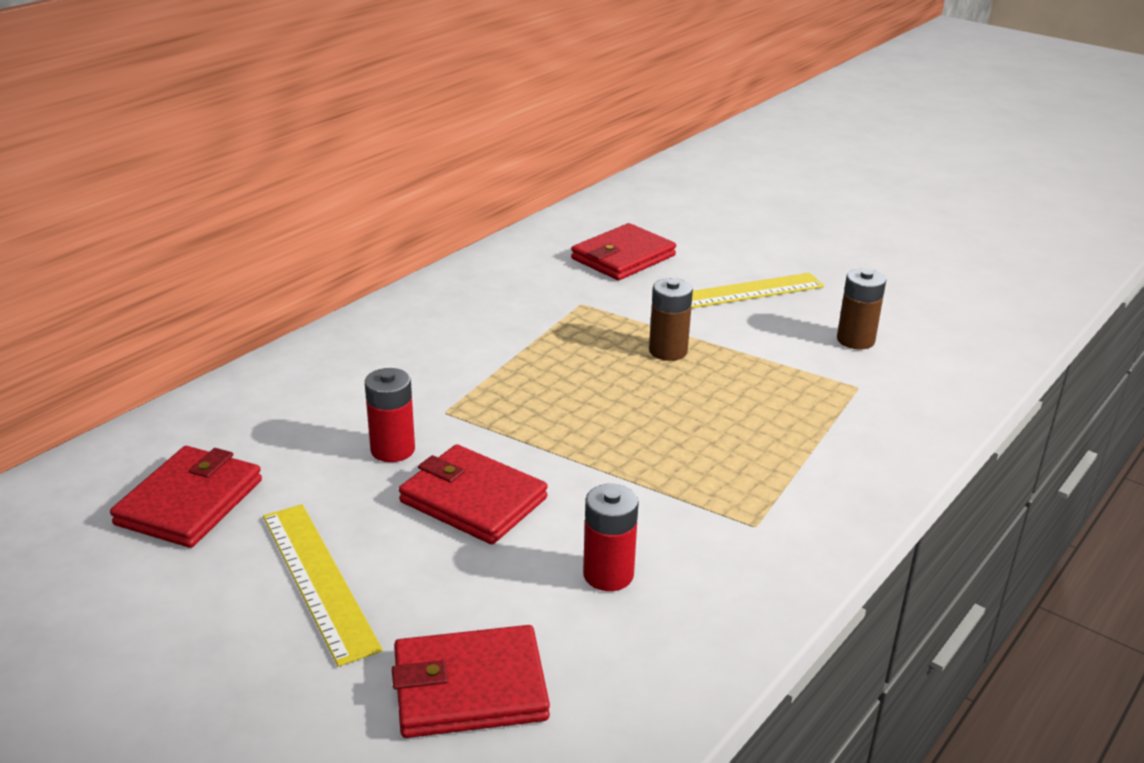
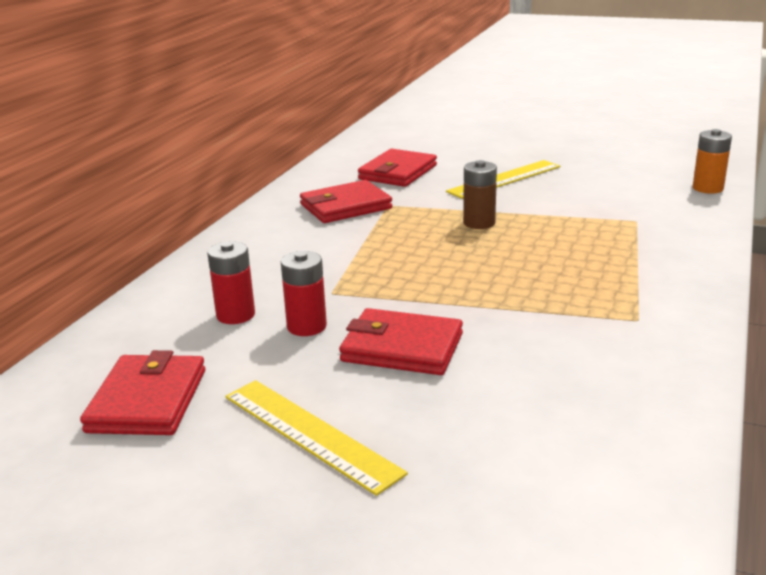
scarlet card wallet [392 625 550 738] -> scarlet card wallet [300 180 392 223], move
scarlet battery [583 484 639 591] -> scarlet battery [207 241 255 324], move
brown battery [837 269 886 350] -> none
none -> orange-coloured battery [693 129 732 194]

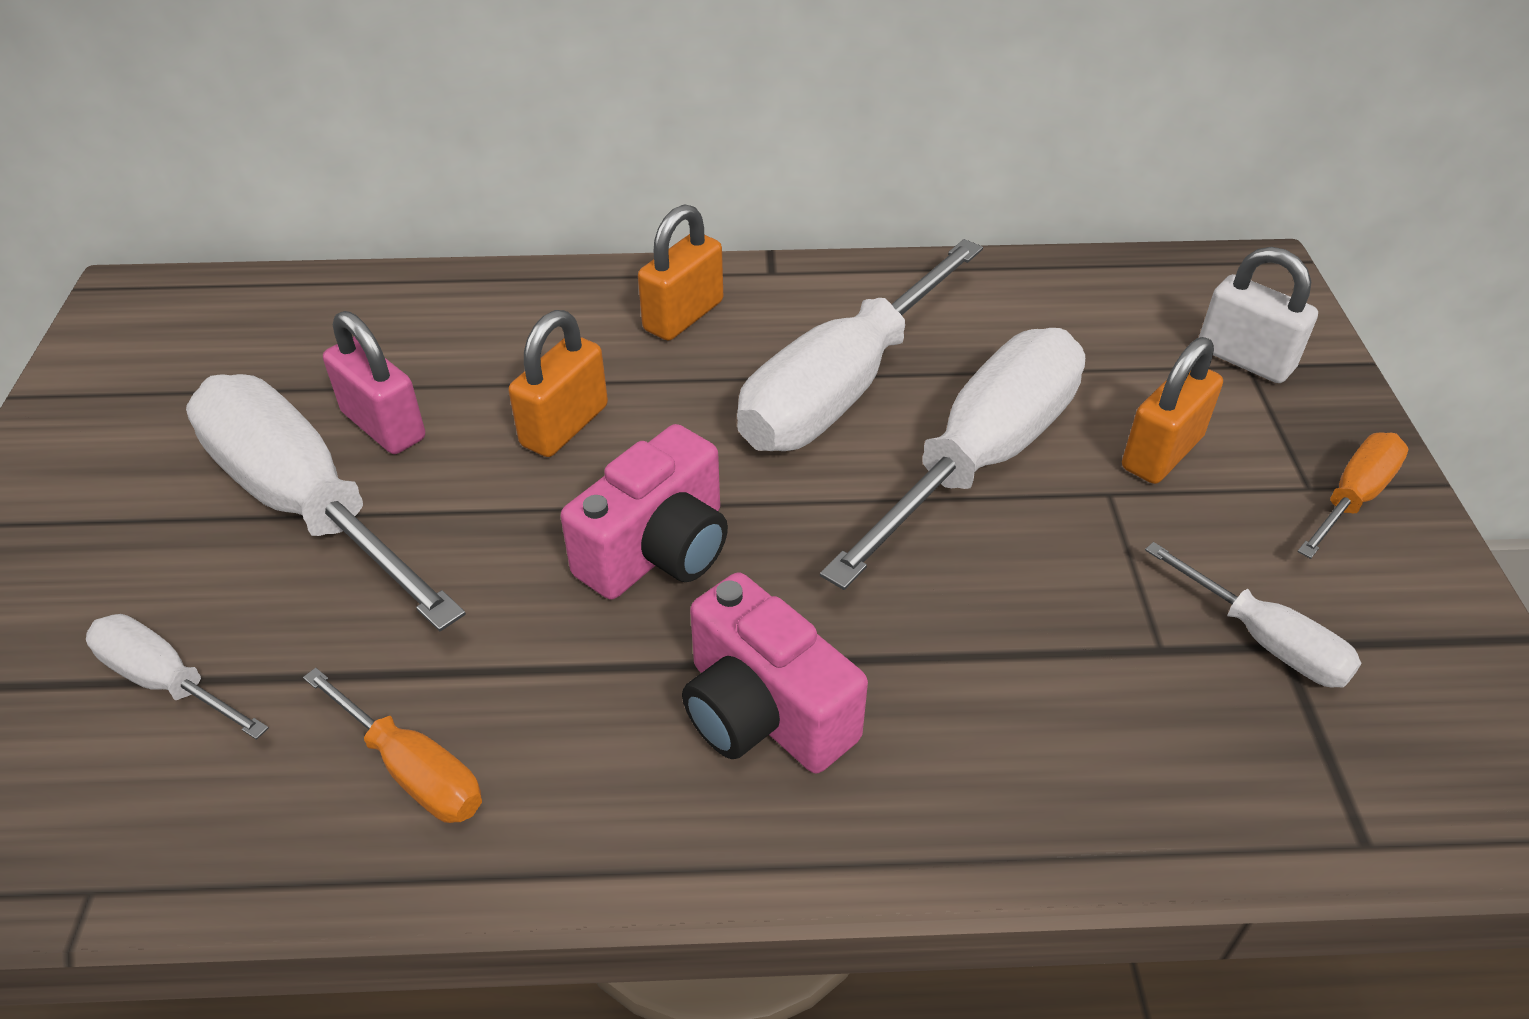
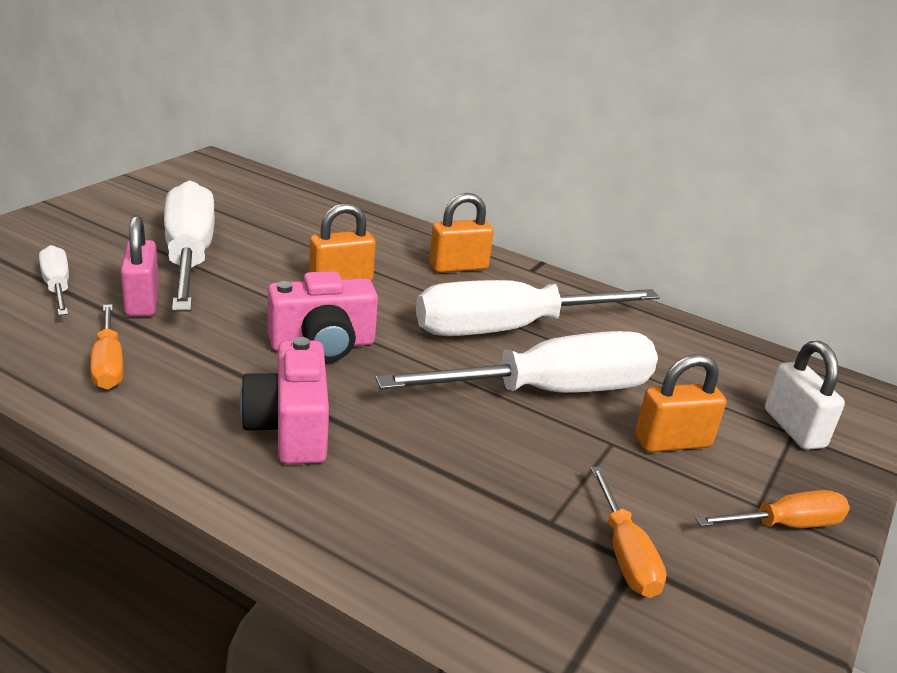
pink lock [323 311 425 454] -> pink lock [121 215 159 317], move
pure white flat screwdriver [1145 542 1362 688] -> orange-coloured flat screwdriver [591 467 667 598]

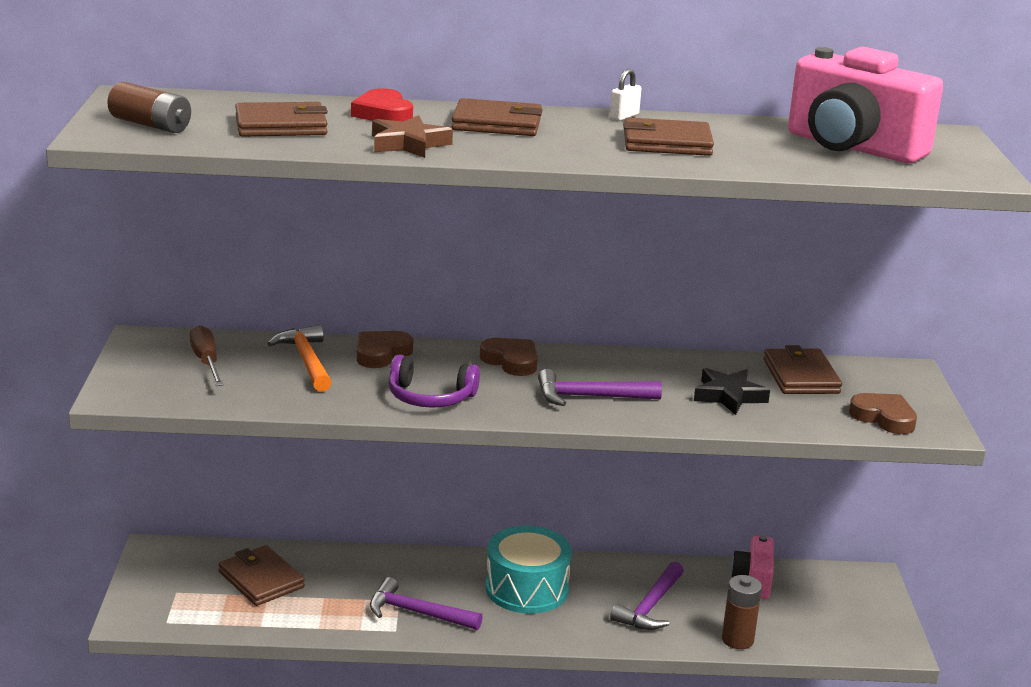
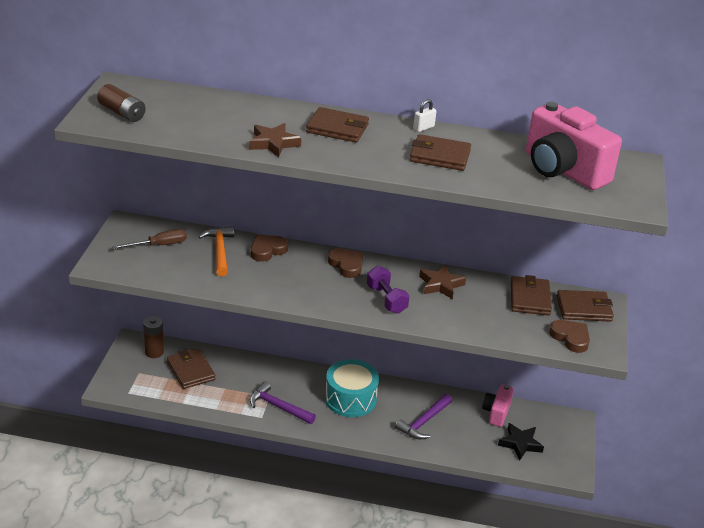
brown flat screwdriver [190 325 224 386] -> brown flat screwdriver [112 229 187 249], 75 degrees clockwise
brown card wallet [235 102 328 137] -> brown card wallet [557 290 614 322], move
scarlet heart shape [351 88 413 121] -> none
violet over-ear headphones [388 354 480 408] -> none
violet claw hammer [538 369 662 406] -> violet hand weight [367 266 410 314]
ebony five-pointed star [694 368 770 415] -> ebony five-pointed star [498 423 544 460], move
brown battery [722 575 762 649] -> brown battery [143 316 164 358], move
none -> brown five-pointed star [419 264 466 299]

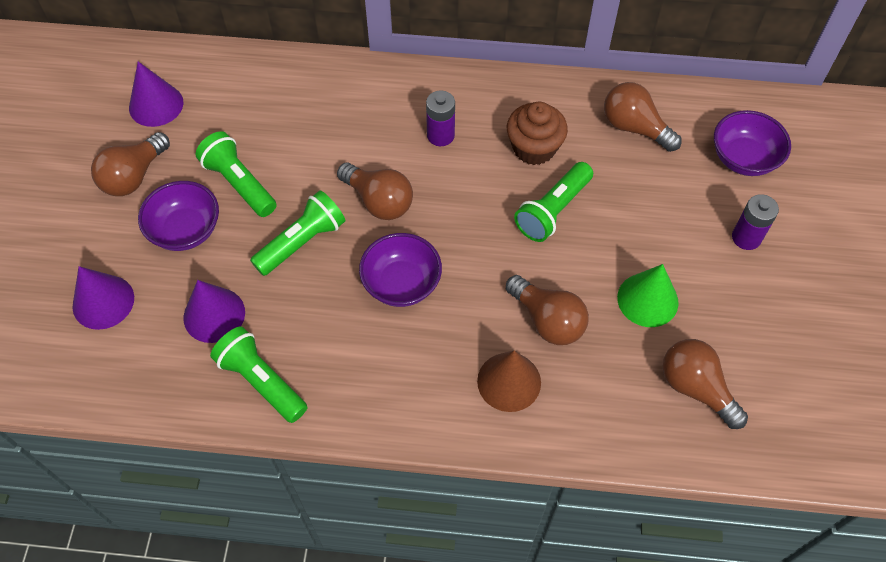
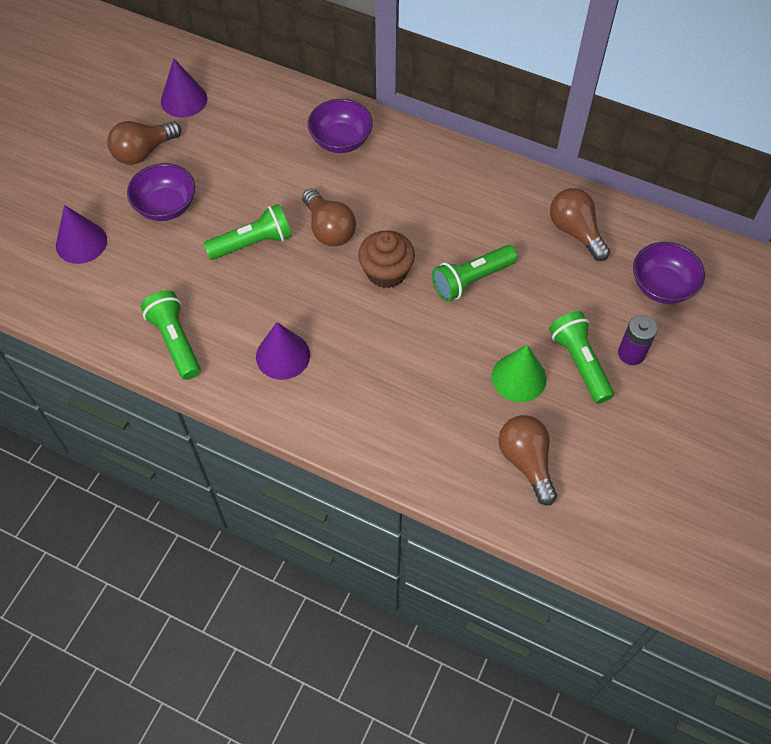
violet solid cone [183 280 245 343] -> violet solid cone [256 322 310 380], move
green torch [196 131 277 217] -> green torch [549 311 614 404], move
violet deep dish [359 233 442 307] -> violet deep dish [308 99 373 153], move
violet battery [426 90 455 146] -> none
brown solid cone [477 350 541 412] -> none
brown lightbulb [506 275 589 345] -> none
brown muffin [507 102 568 165] -> brown muffin [358 230 415 288], move

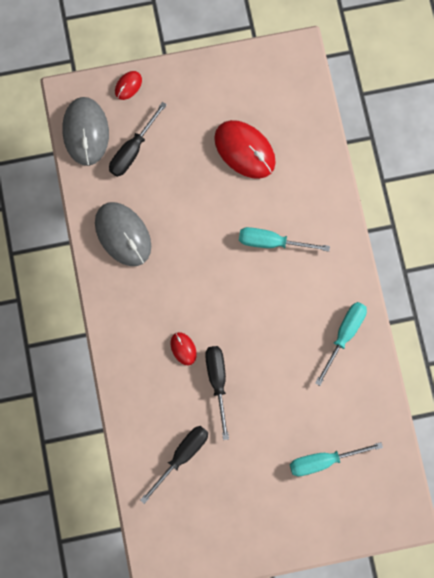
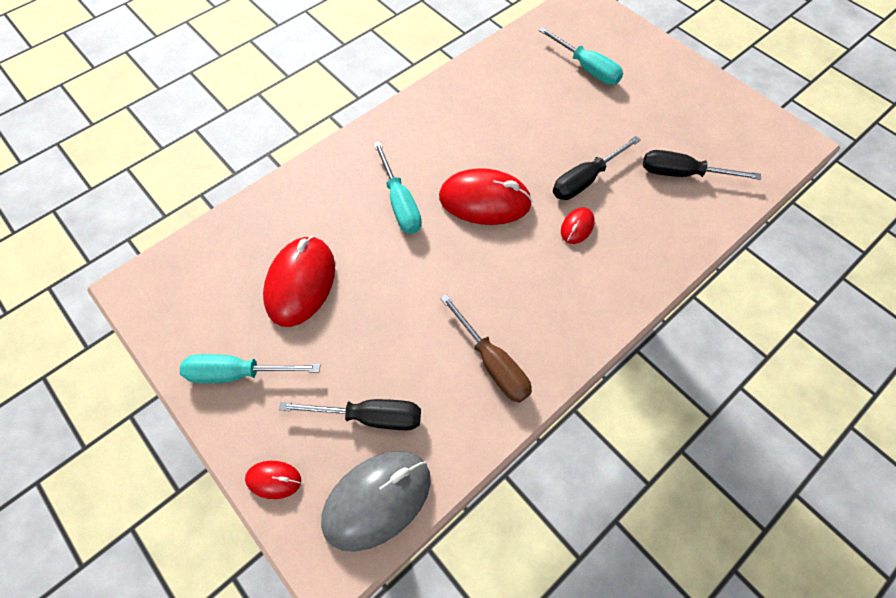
gray mouse [95 202 151 266] -> brown flat screwdriver [440 294 532 403]
teal flat screwdriver [315 302 367 386] -> teal flat screwdriver [180 354 320 383], move
none -> scarlet mouse [439 168 533 225]

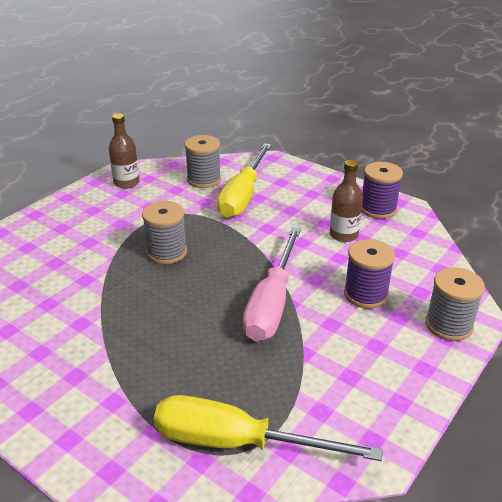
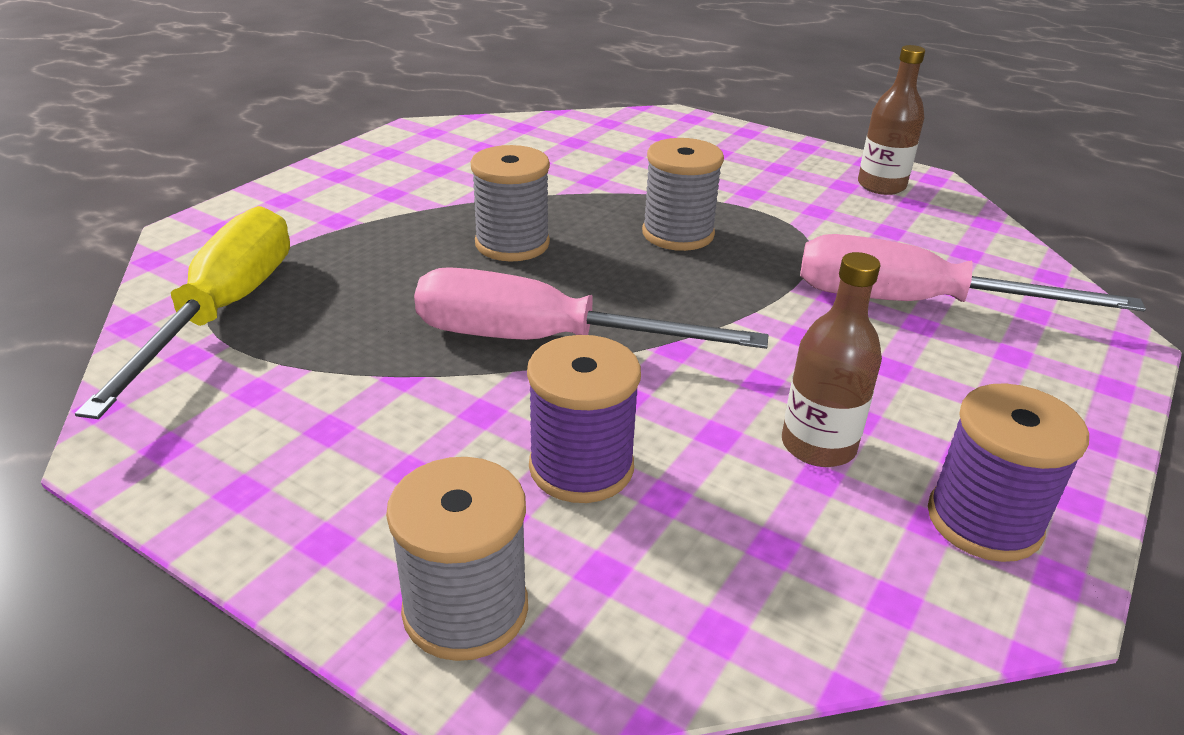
gray reel of thread [185 135 221 188] -> gray reel of thread [471 145 550 262], move
yellow flat screwdriver [217 143 271 218] -> pink flat screwdriver [800 234 1146 311]

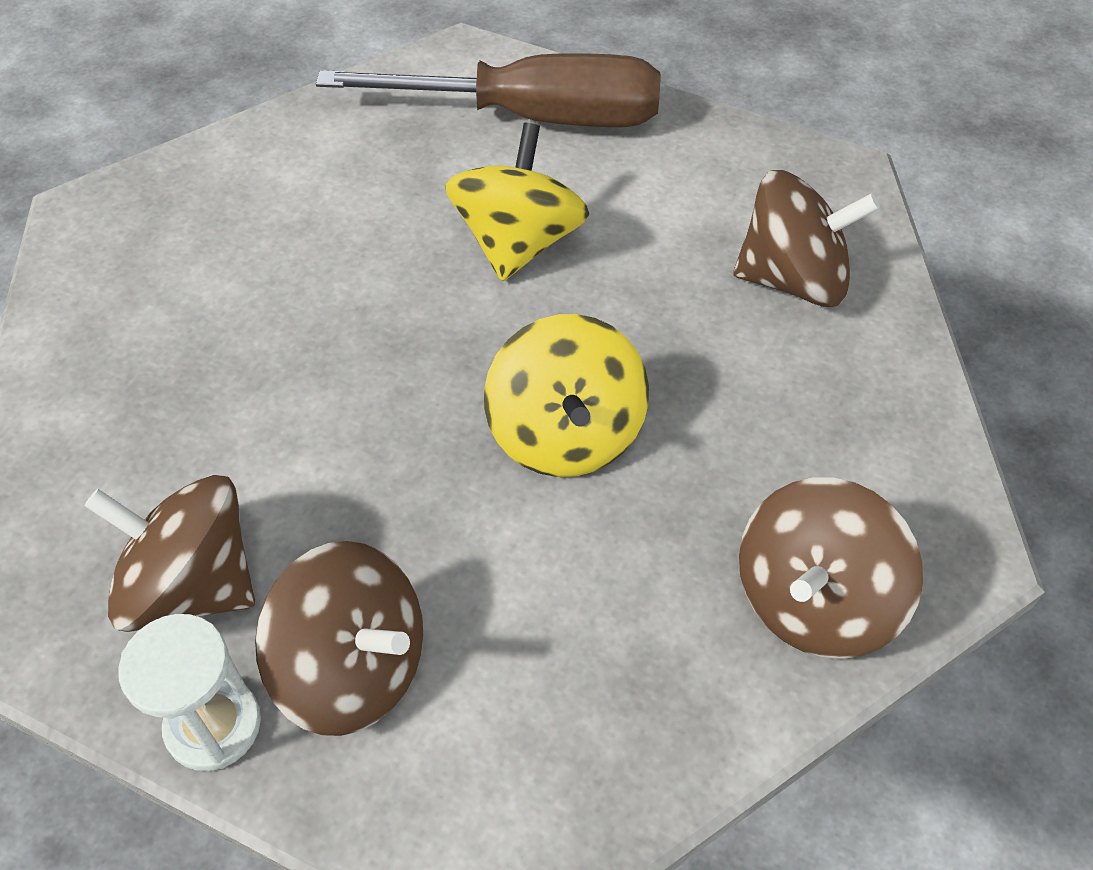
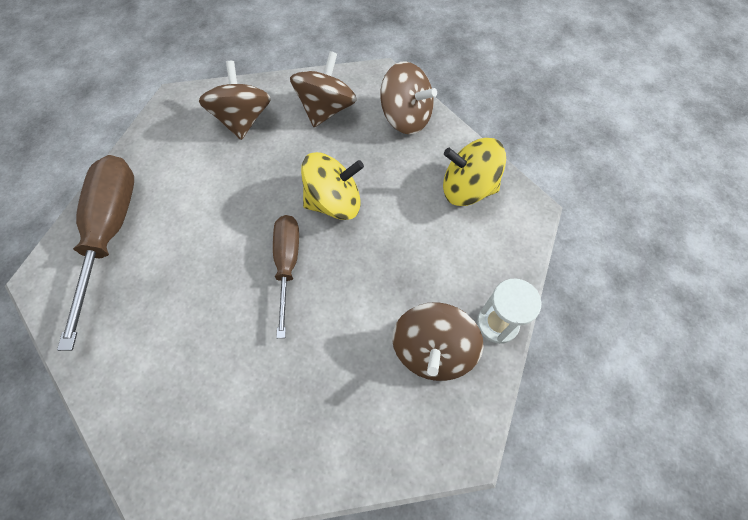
brown whirligig [255 541 423 736] -> brown whirligig [290 51 357 127], move
yellow whirligig [445 123 589 281] -> yellow whirligig [443 138 506 206], move
none -> brown flat screwdriver [273 215 299 338]

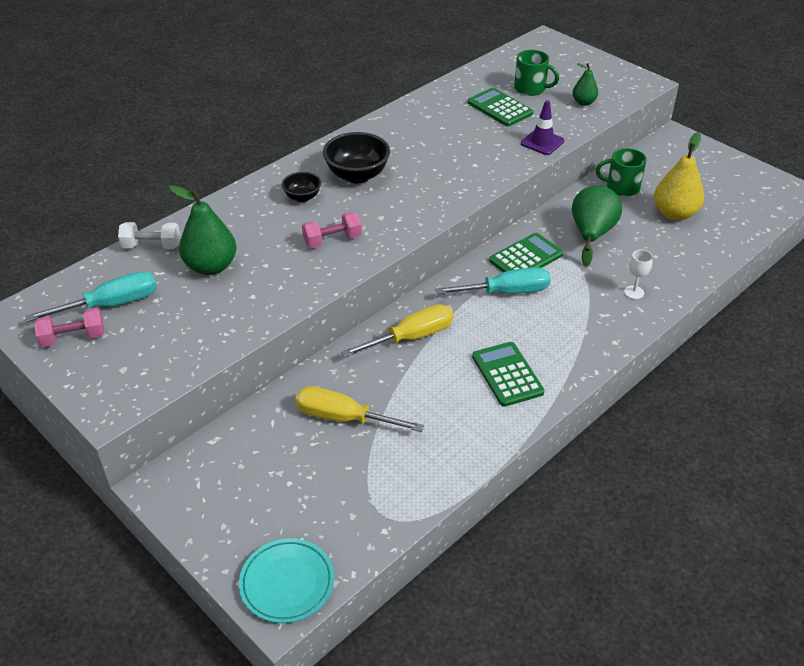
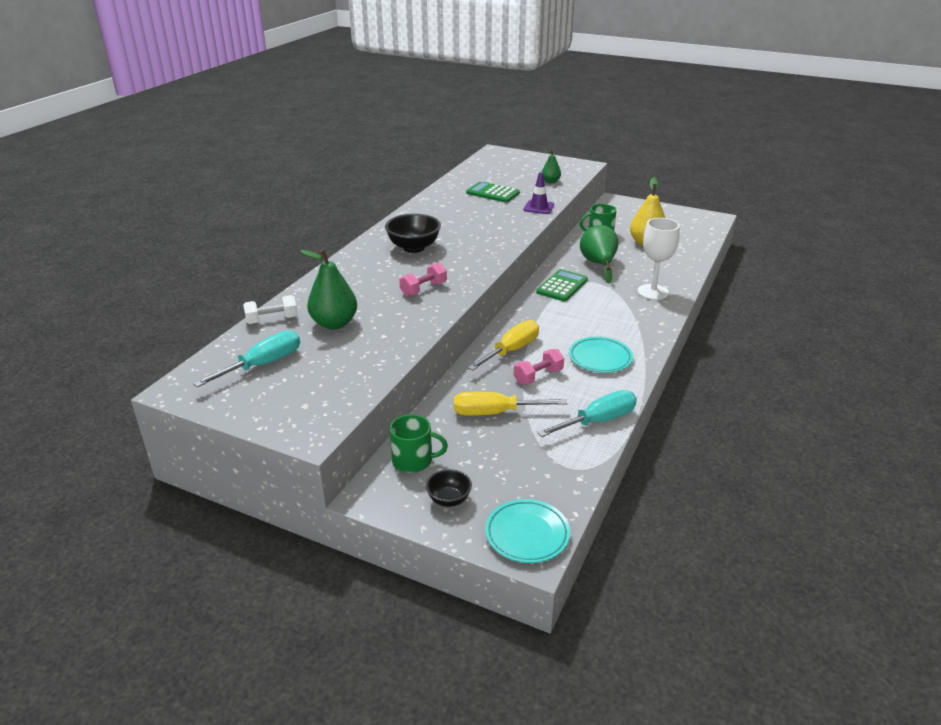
pink hand weight [34 307 105 347] -> pink hand weight [514 349 564 385], move
ebony deep dish [282 172 321 202] -> ebony deep dish [426 469 472 507], move
teal flat screwdriver [435 267 551 294] -> teal flat screwdriver [537 390 637 437], move
green calculator [472 342 545 407] -> teal flat dish [569 337 633 373]
green coffee mug [514 50 559 96] -> green coffee mug [390 414 448 473], move
pure white chalice [624 250 653 299] -> pure white chalice [638 218 680 300], x1.99

